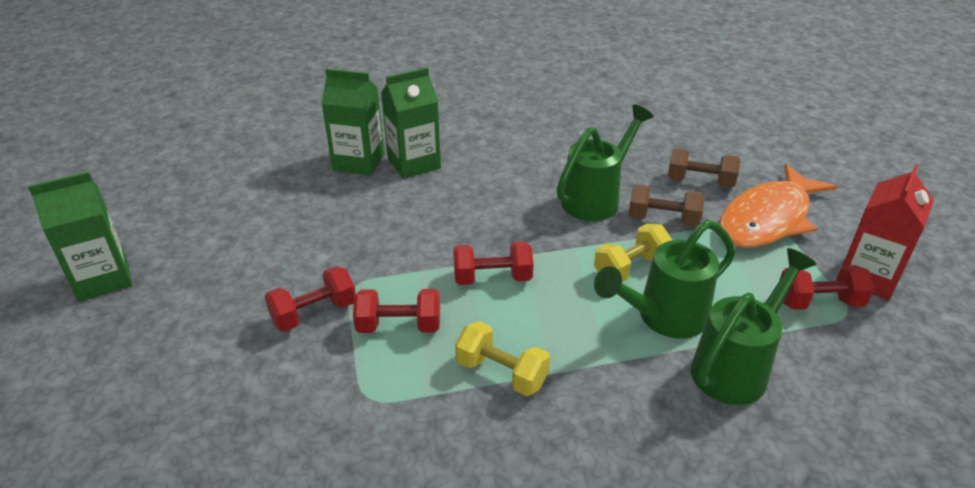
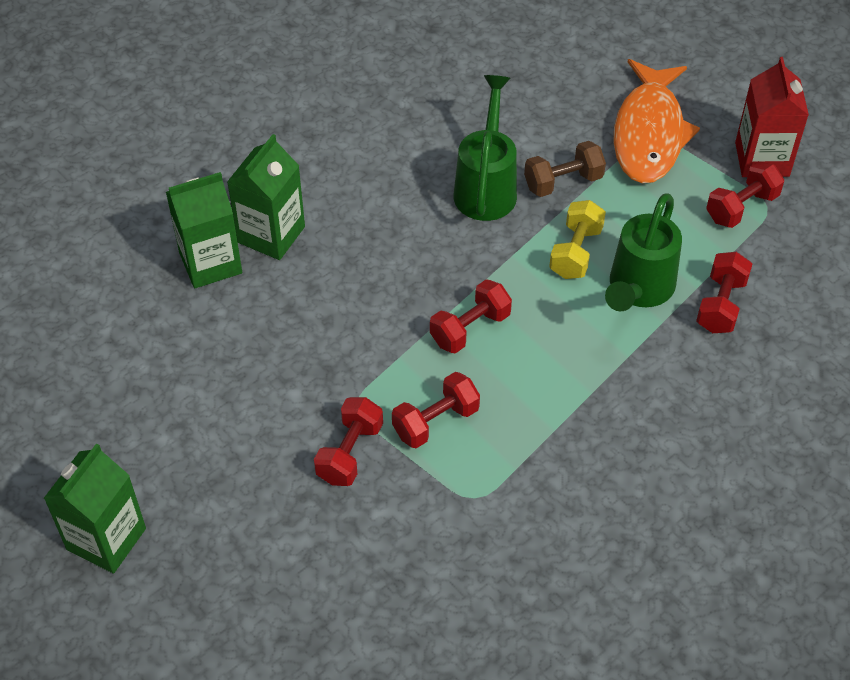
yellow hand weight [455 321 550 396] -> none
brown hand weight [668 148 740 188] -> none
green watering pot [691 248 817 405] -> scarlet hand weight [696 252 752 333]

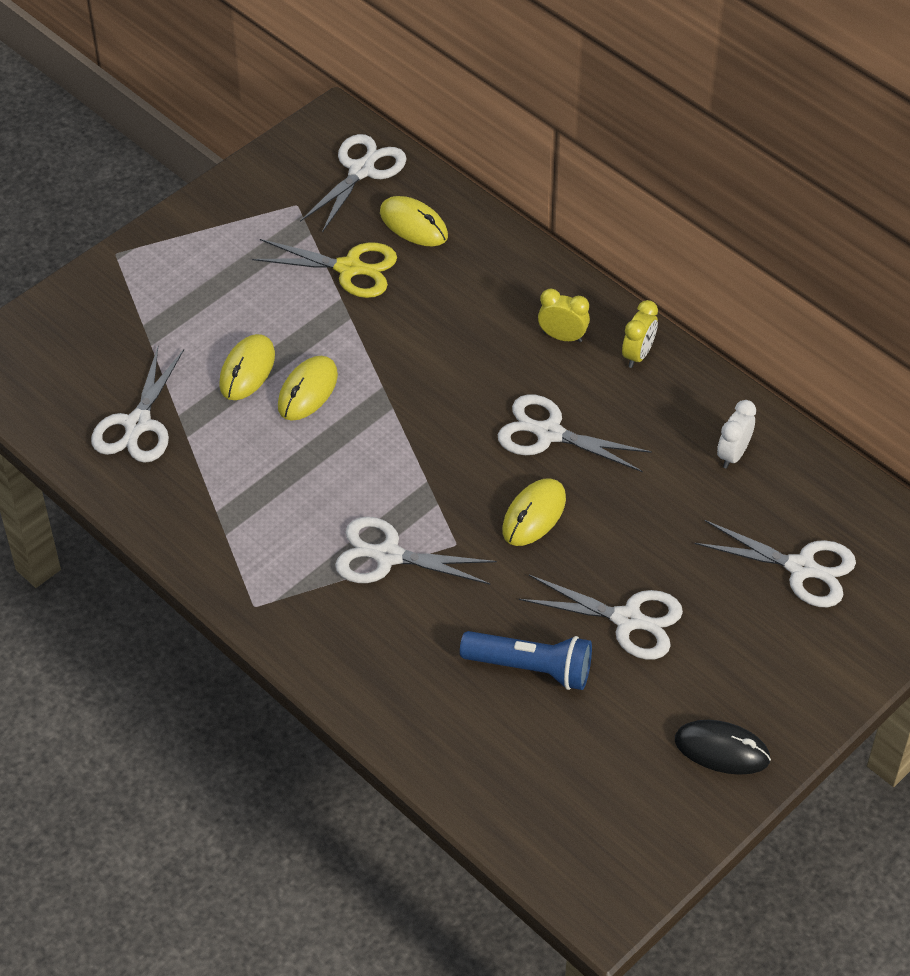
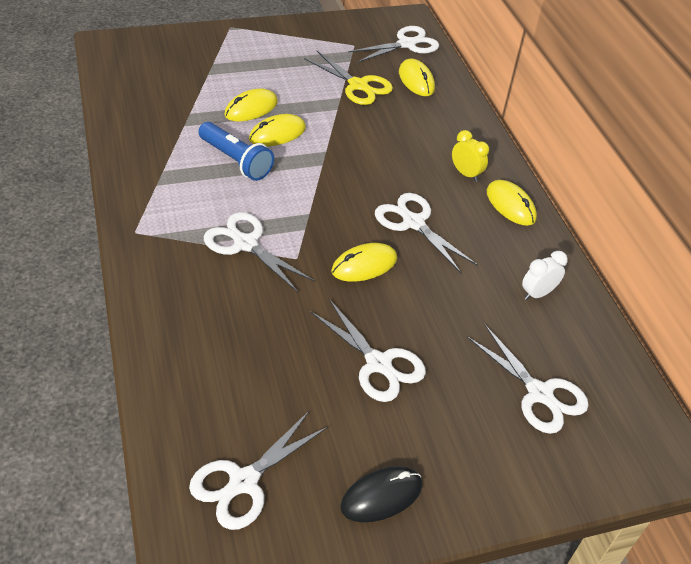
pure white scissors [91 347 184 463] -> pure white scissors [189 411 329 530], move
royal blue torch [460 631 592 690] -> royal blue torch [198 122 274 181], move
yellow clock [622 300 658 368] -> yellow mouse [487 180 537 226]
ebony mouse [675 720 771 775] -> ebony mouse [340 466 422 522], 75 degrees counterclockwise

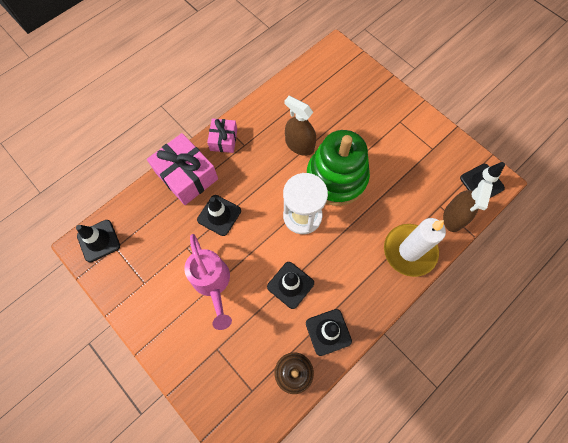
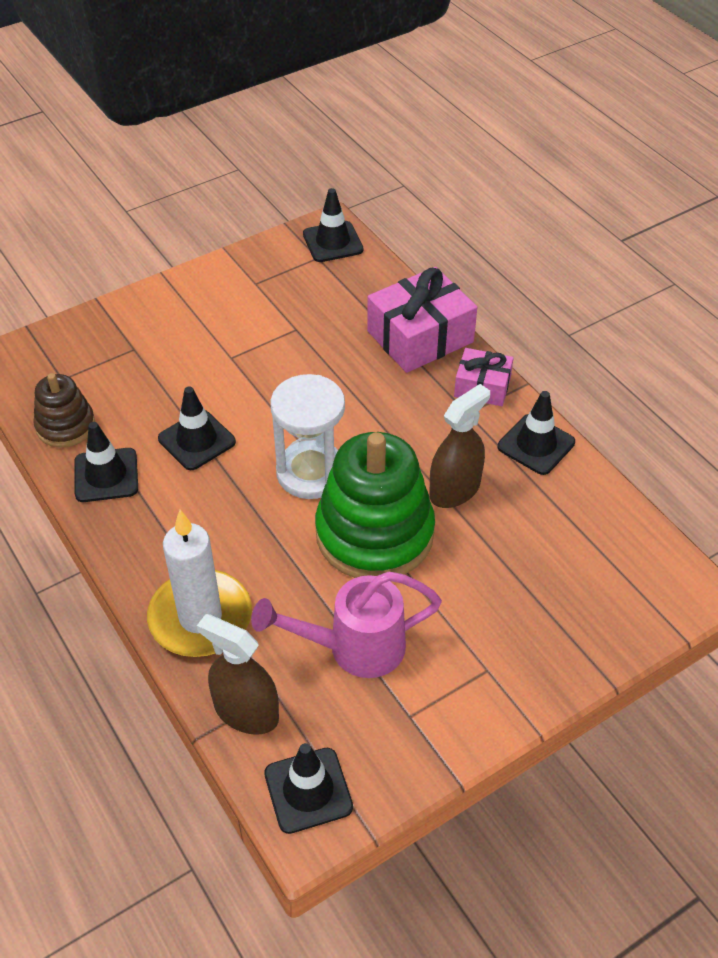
pink watering pot [184 234 232 330] -> pink watering pot [251 572 442 678], move
ebony road cone [197 195 241 236] -> ebony road cone [498 391 575 475], move

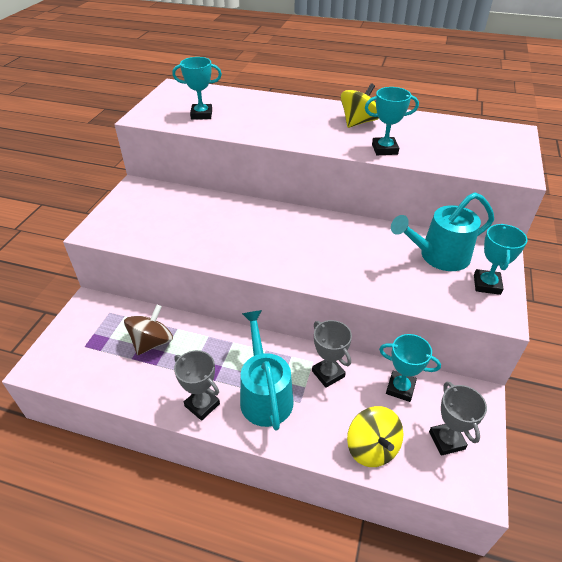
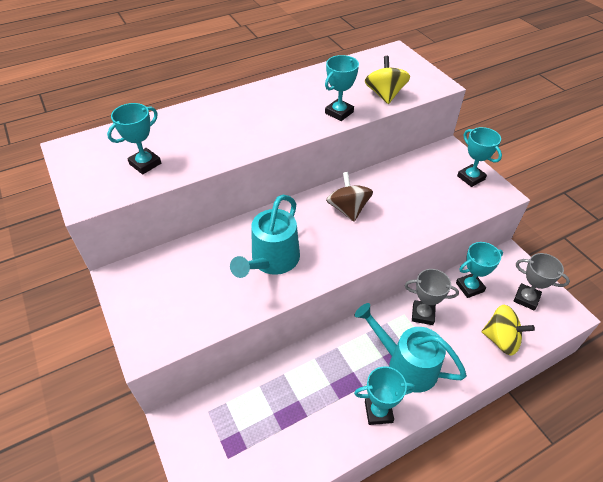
brown whirligig [124 305 173 355] -> brown whirligig [326 172 373 222], move
gray award cup [174 350 220 421] -> teal award cup [354 366 416 425]
yellow whirligig [341 83 379 128] -> yellow whirligig [365 56 410 104], move
teal watering pot [391 192 494 271] -> teal watering pot [230 195 300 278], move

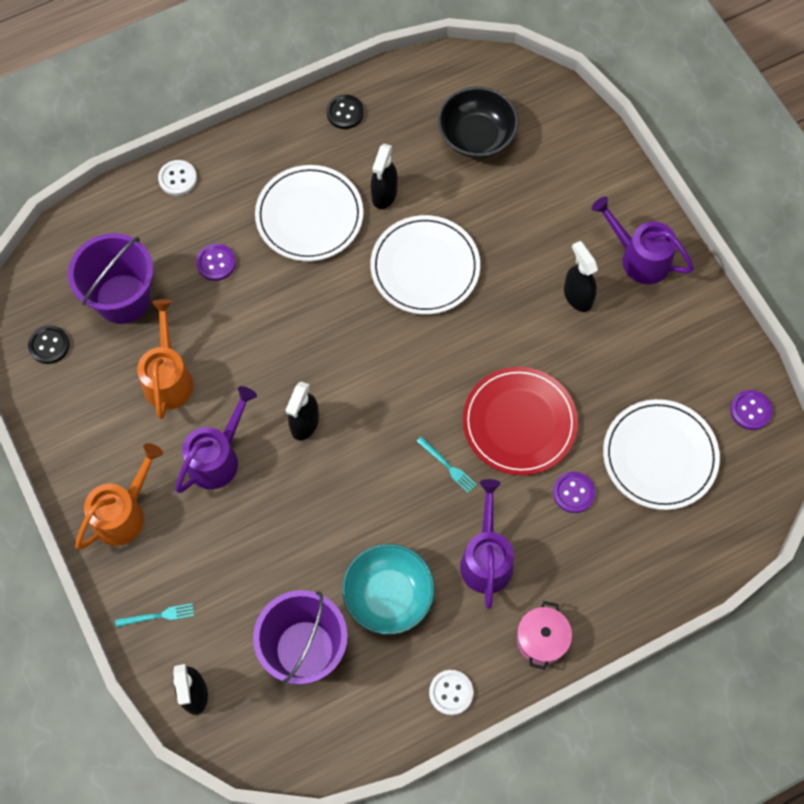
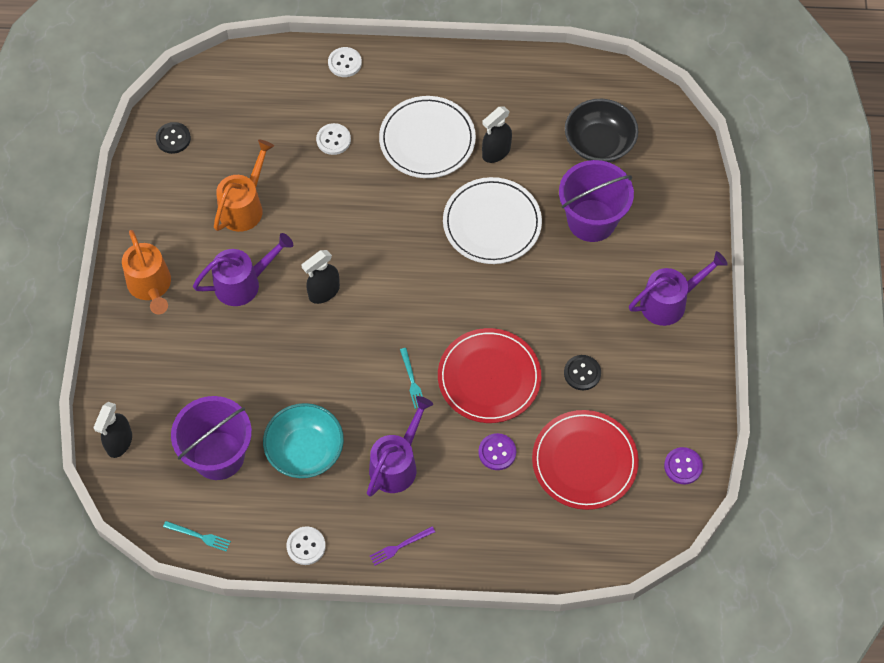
violet sand bucket [68 233 154 324] -> violet sand bucket [559 160 634 242], move
orange-coloured watering pot [75 443 163 550] -> orange-coloured watering pot [122 230 171 314], 90 degrees clockwise
teal fork [115 603 194 627] -> teal fork [163 521 231 552], move
violet button [196 243 236 281] -> pure white button [316 123 351 155]
ebony button [326 94 364 129] -> ebony button [564 355 601 390], move
pink stockpot [517 601 572 670] -> violet fork [370 526 435 566]
ebony sprayer [564 241 598 312] -> none
violet watering pot [592 197 694 284] -> violet watering pot [629 251 728 326], 90 degrees clockwise
pure white flat dish [603 399 720 510] -> scarlet flat dish [532 410 639 510]

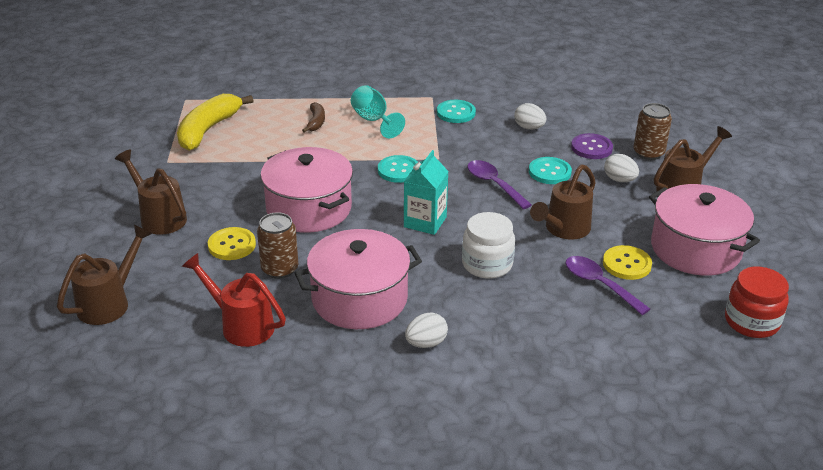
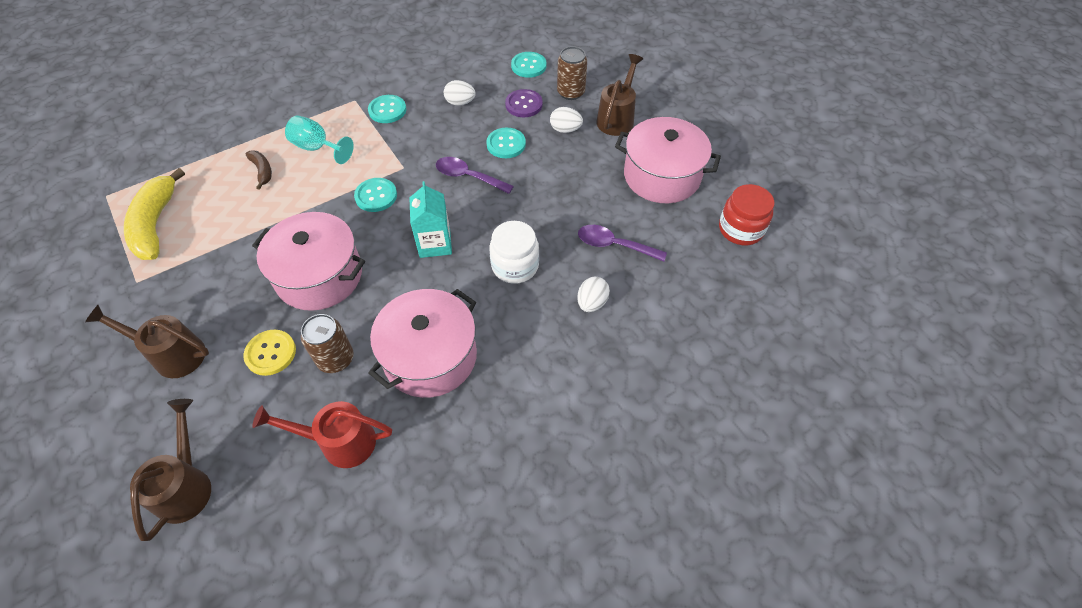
pure white toy egg [405 313 448 348] -> pure white toy egg [577 277 610 312], move
brown watering pot [530 164 596 240] -> none
yellow button [603 245 652 280] -> none
none -> teal button [511 52 547 78]

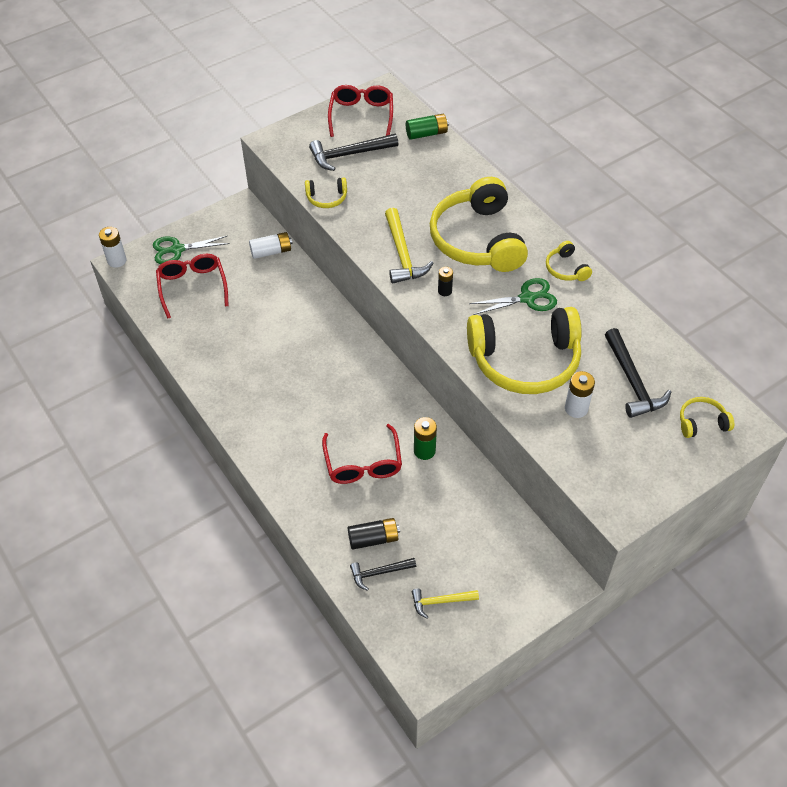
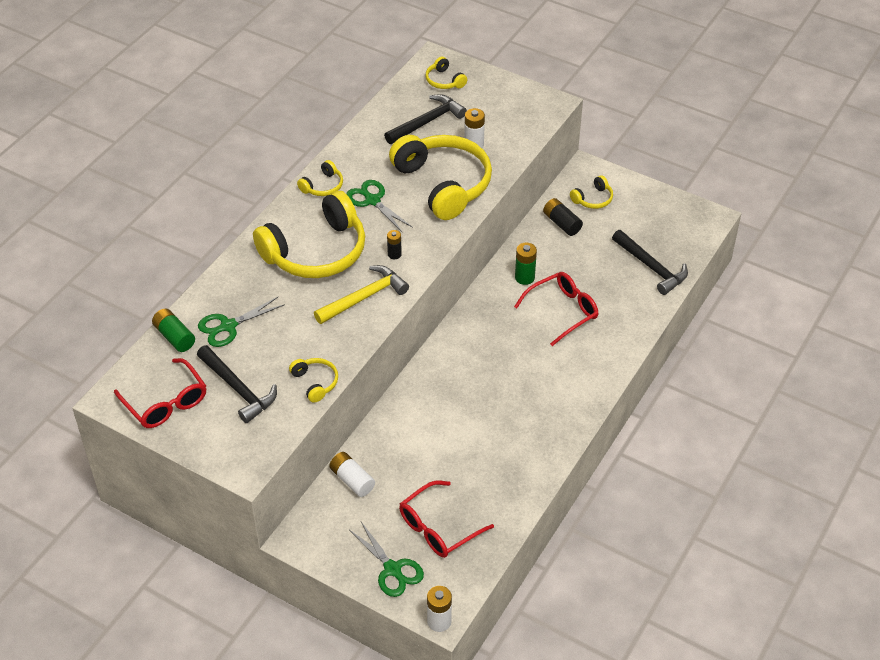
scarlet eyeglasses [328 85 393 137] -> scarlet eyeglasses [114 358 206 428], 105 degrees counterclockwise
ebony battery [348 518 400 549] -> ebony battery [543 198 583 236], move
ebony claw hammer [350 558 416 591] -> ebony claw hammer [612 230 688 295], x1.65
yellow claw hammer [412 589 479 619] -> none
none -> green scissors [198 297 285 347]
none -> yellow over-ear headphones [570 175 613 209]

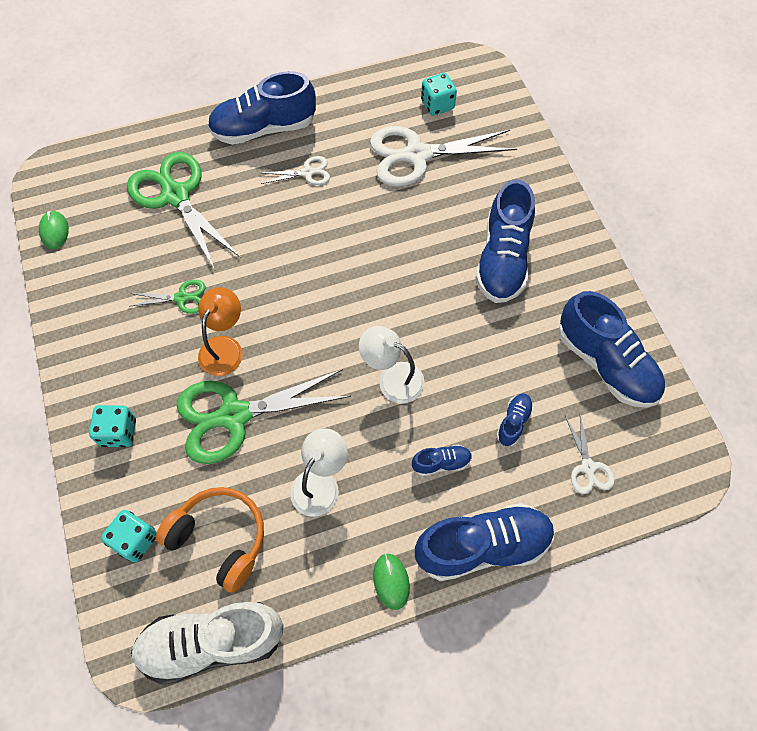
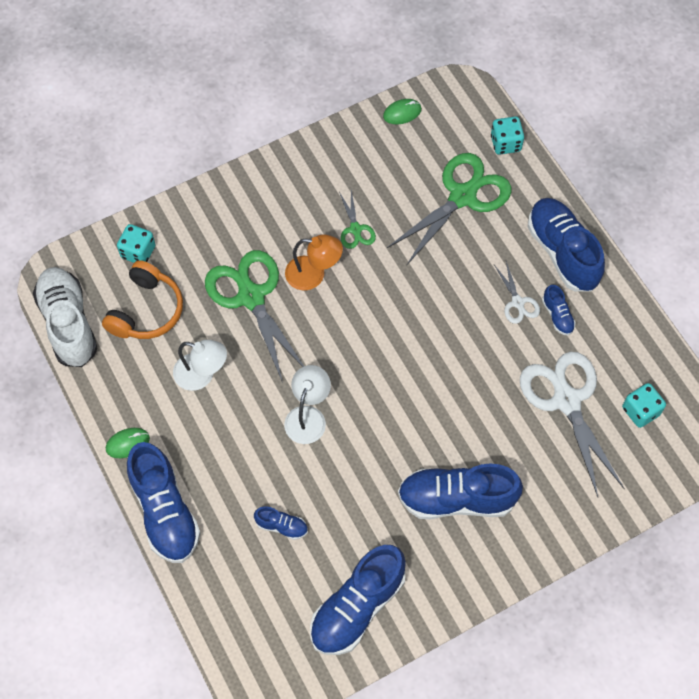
teal die [89 405 136 447] -> teal die [491 116 524 155], move
royal blue lace-up shoe [412 445 472 476] -> royal blue lace-up shoe [542 285 576 335], move
pure white scissors [565 415 614 494] -> none

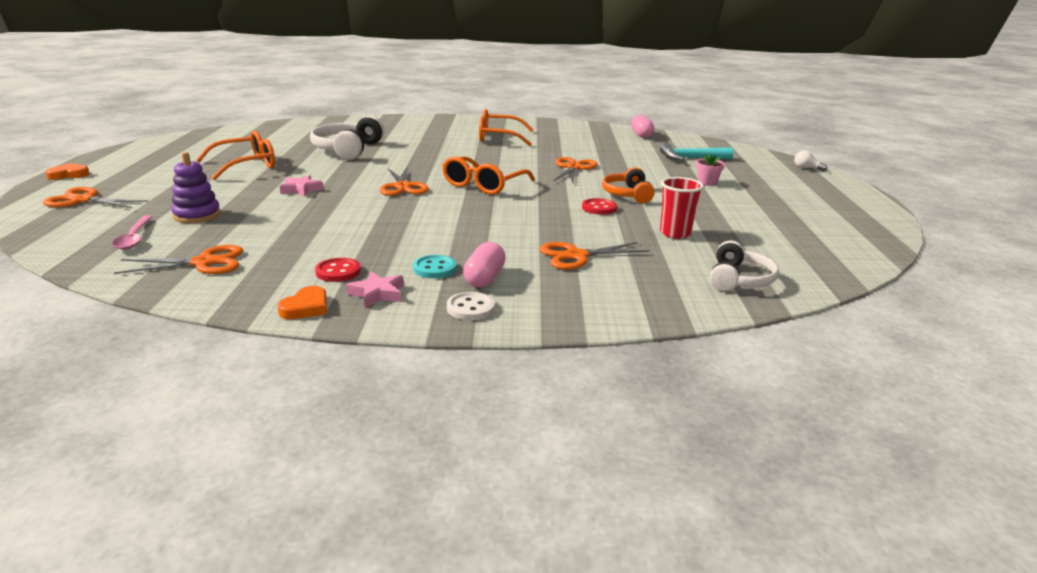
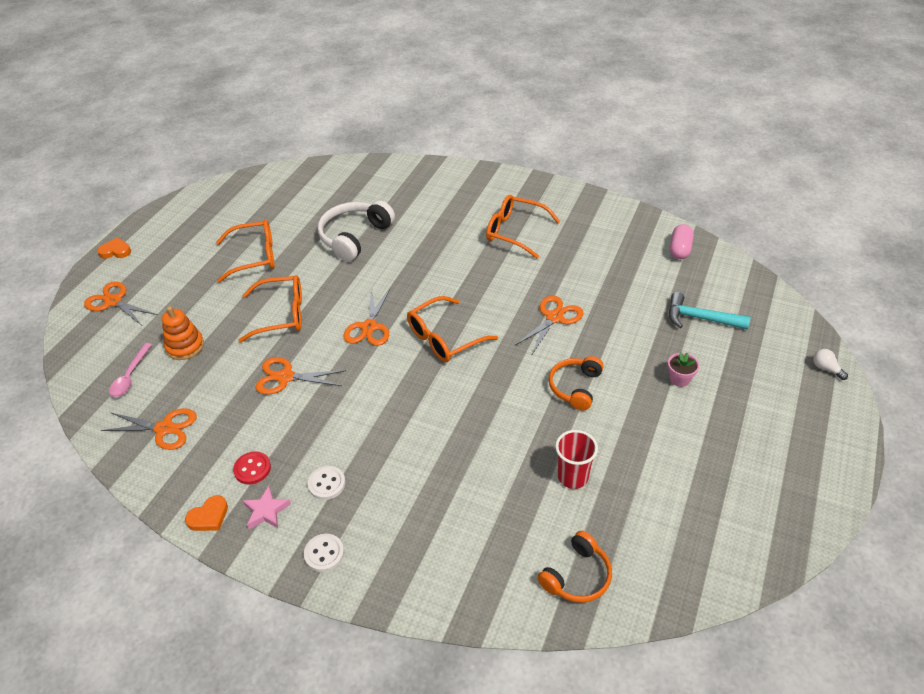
violet stacking rings [171 152 221 223] -> orange-coloured stacking rings [162 306 204 360]
pink five-pointed star [280 175 324 197] -> orange-coloured eyeglasses [239 275 302 343]
teal button [413 255 456 278] -> pure white button [308 466 346 500]
pink pill shape [463 242 506 287] -> none
orange-coloured scissors [539 242 649 270] -> orange-coloured scissors [256 357 346 394], move
scarlet button [582 198 617 215] -> none
pure white over-ear headphones [710 240 779 292] -> orange-coloured over-ear headphones [538 531 612 603]

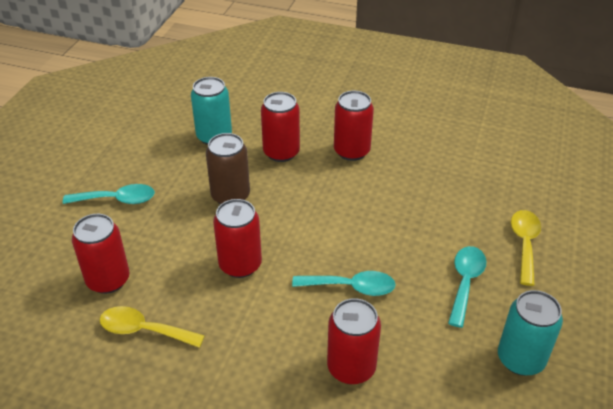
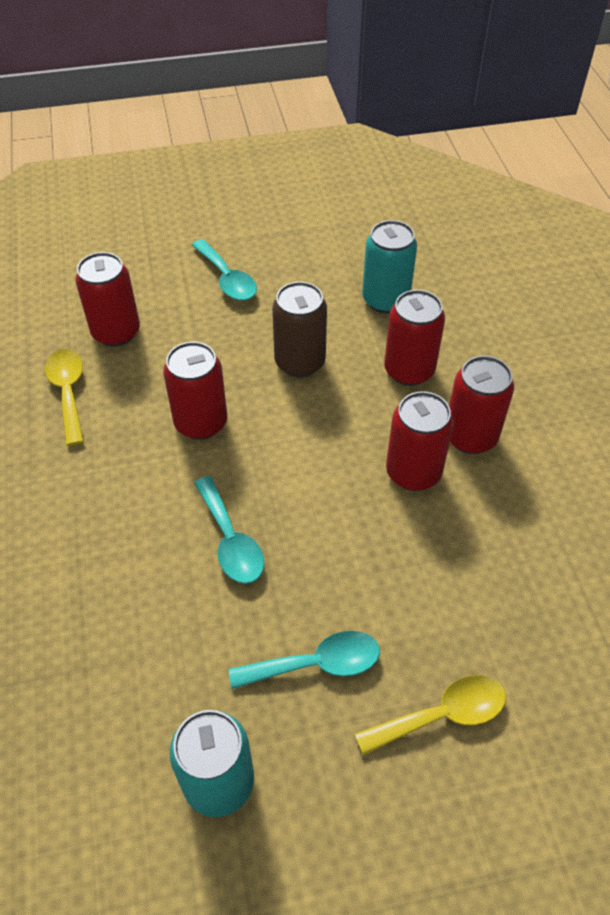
scarlet can [327 298 381 384] -> scarlet can [386 391 454 491], move

